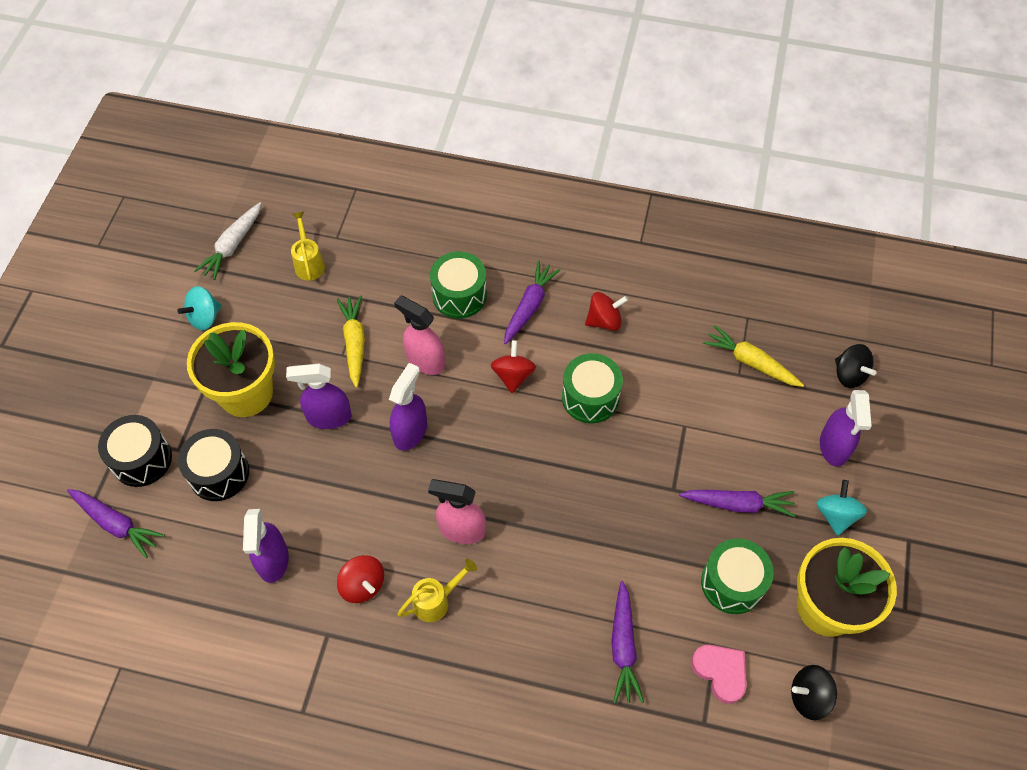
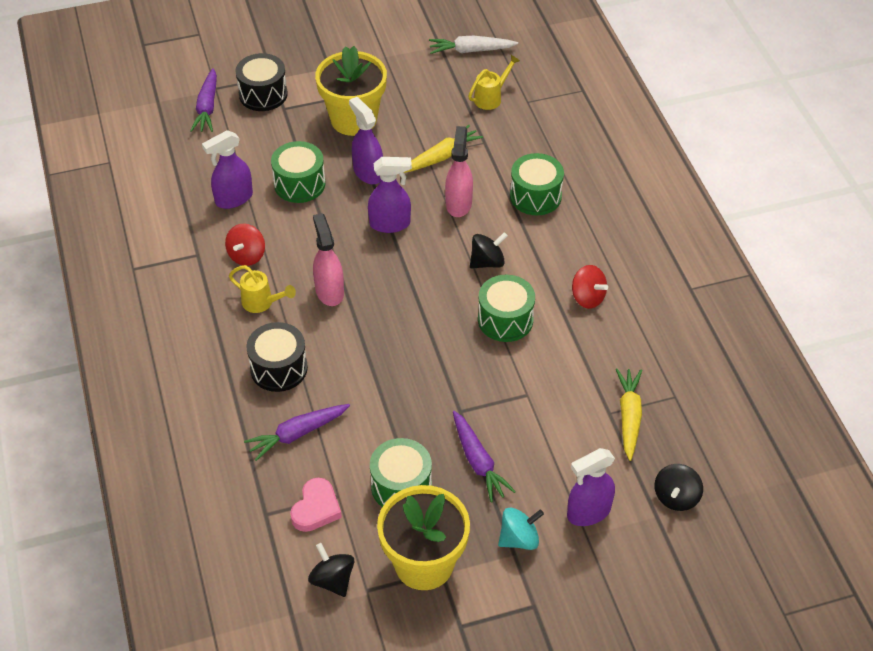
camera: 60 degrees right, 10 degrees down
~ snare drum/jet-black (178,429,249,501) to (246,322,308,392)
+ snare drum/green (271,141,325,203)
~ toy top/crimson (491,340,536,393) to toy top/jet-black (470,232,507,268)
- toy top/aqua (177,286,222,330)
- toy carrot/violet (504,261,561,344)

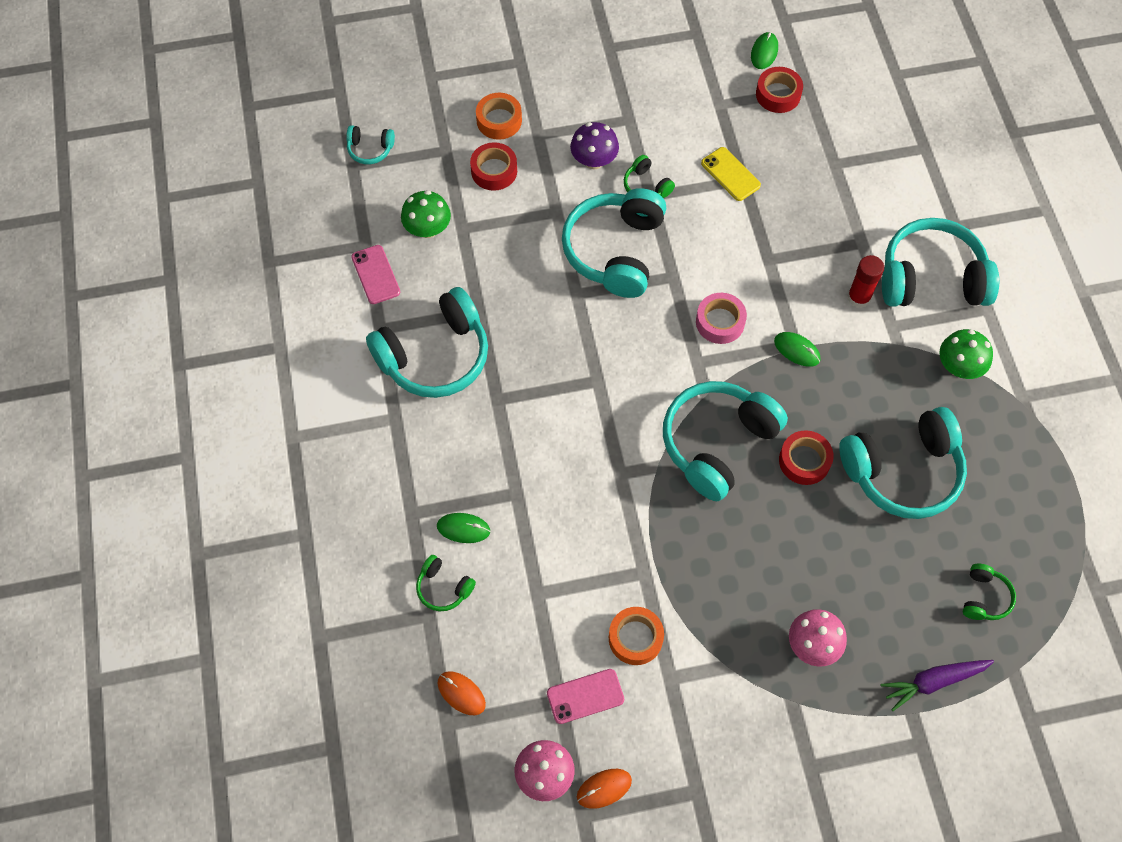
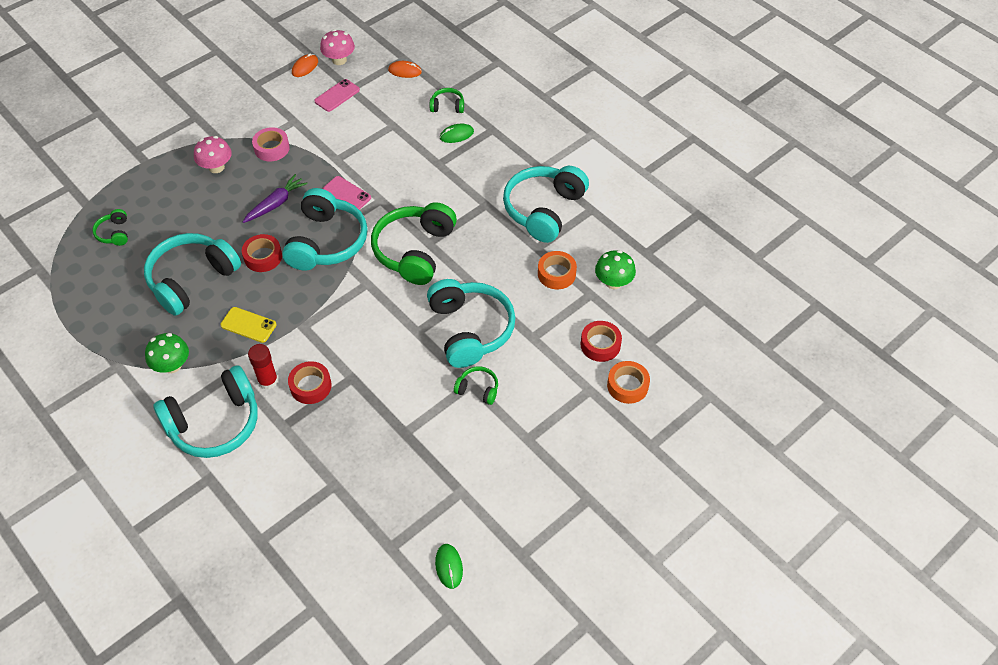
camera: 150 degrees right, 10 degrees down
~ phone/golden (701,147,761,201) to (220,307,276,343)
~ toy carrot/violet (881,660,994,711) to (243,174,308,223)
~ sticky tape/pink (696,293,747,344) to (252,127,290,161)
~ sticky tape/crimson (756,67,803,113) to (288,361,332,404)
~ phone/pink (351,245,400,304) to (323,176,371,210)
+ headphones/green (371,202,457,285)
~ sticky tape/bright orange (609,607,664,665) to (538,251,577,289)
- headphones/aqua (346,125,395,164)
- mushroom/violet (570,122,619,169)
- mouse/green (774,332,820,367)

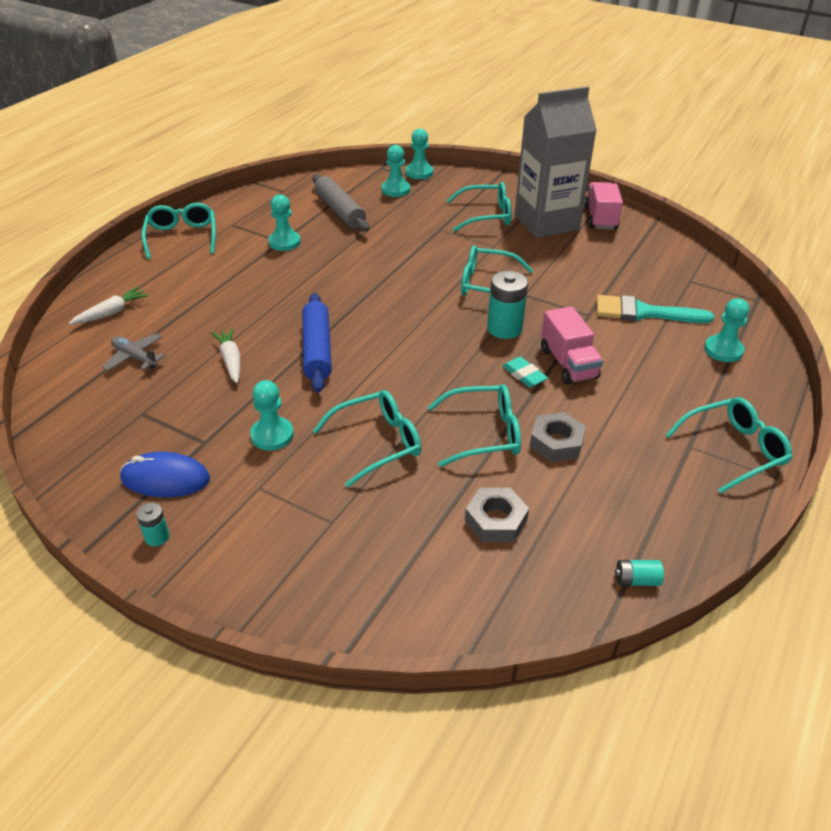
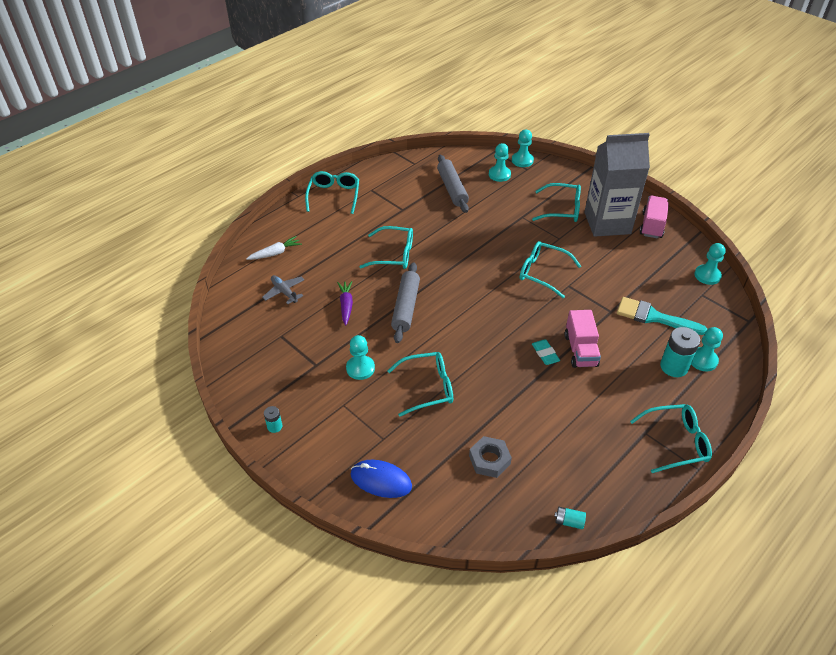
camera: 15 degrees right, 5 degrees up
~ toy carrot/white (211,328,241,383) to toy carrot/violet (337,281,353,326)
~ mouse/blue (120,452,210,497) to (351,460,412,498)
~ spectacles/aqua (428,384,521,467) to (359,226,413,269)
~ rolling pin/blue (302,293,332,393) to rolling pin/grey (391,262,420,343)
~ AA battery/aqua (487,271,528,339) to (660,327,700,377)
~ chess pawn/aqua (268,194,301,251) to (694,243,726,285)
- hexagon nut/grey (530,412,586,462)

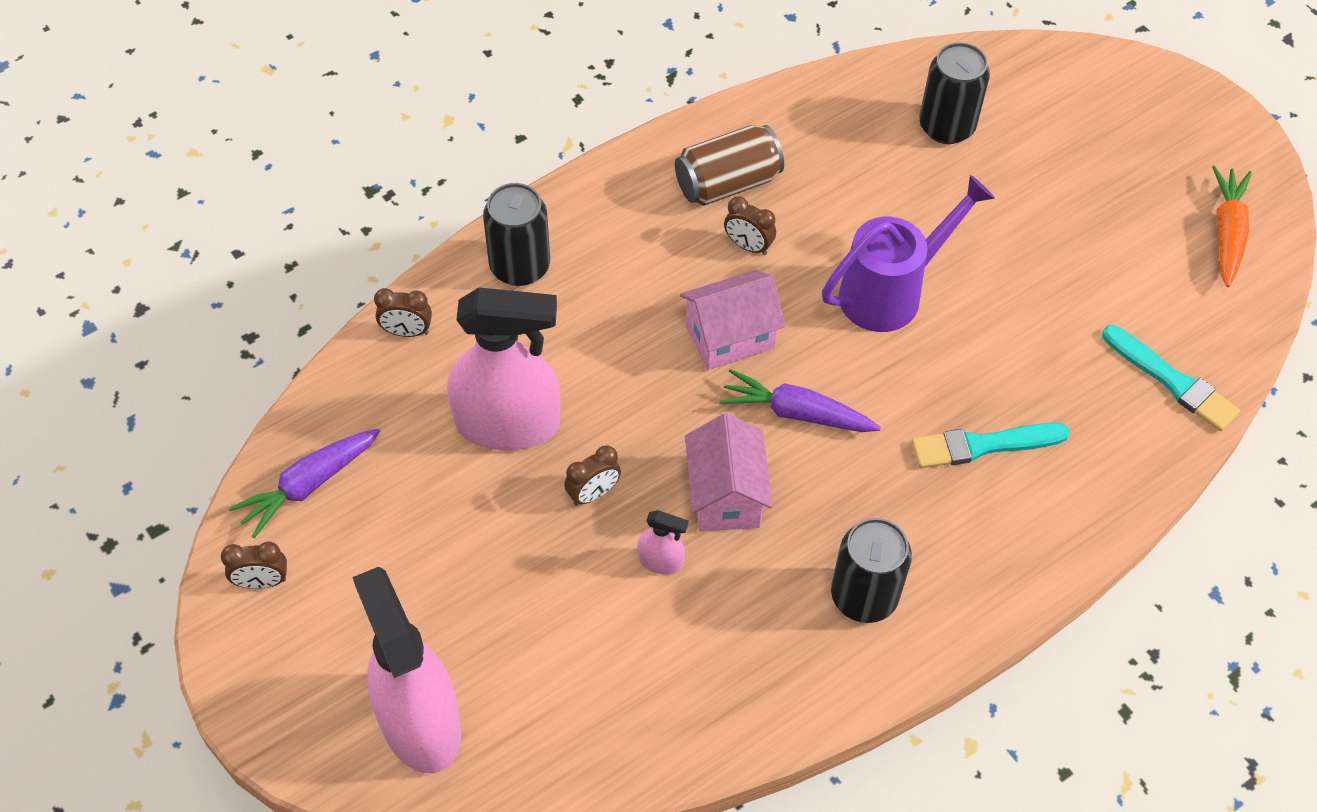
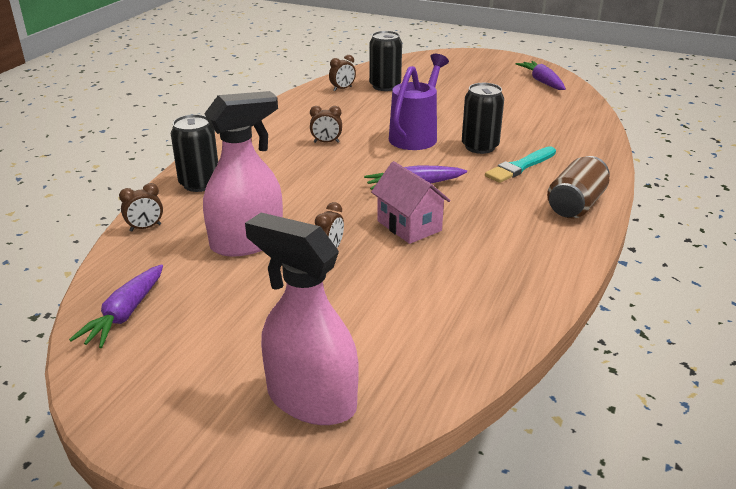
camera: 30 degrees left, 25 degrees down
~ clock/dark brown (221,542,287,589) to (329,55,356,91)
~ can/jet-black (831,518,912,623) to (462,83,504,154)
~ toy carrot/bright orange (1212,166,1252,287) to toy carrot/violet (515,61,566,90)
~ can/dark brown (675,125,784,206) to (547,156,610,219)
- spray bottle/pink (638,510,689,575)
- house/pink (680,270,786,370)
- paintbrush/aqua (1102,325,1240,431)

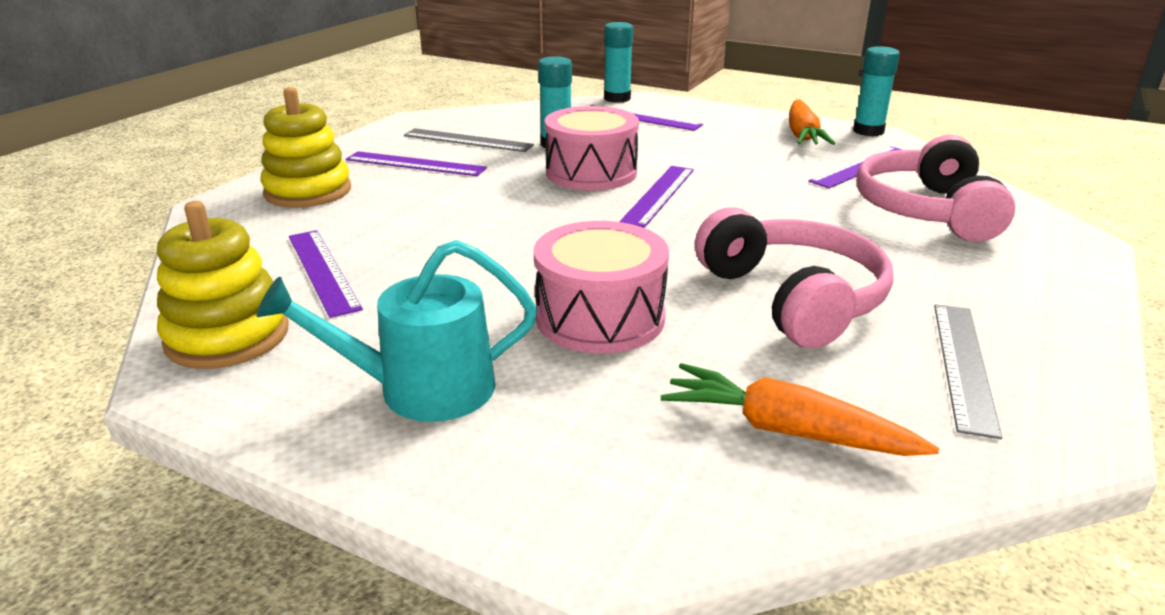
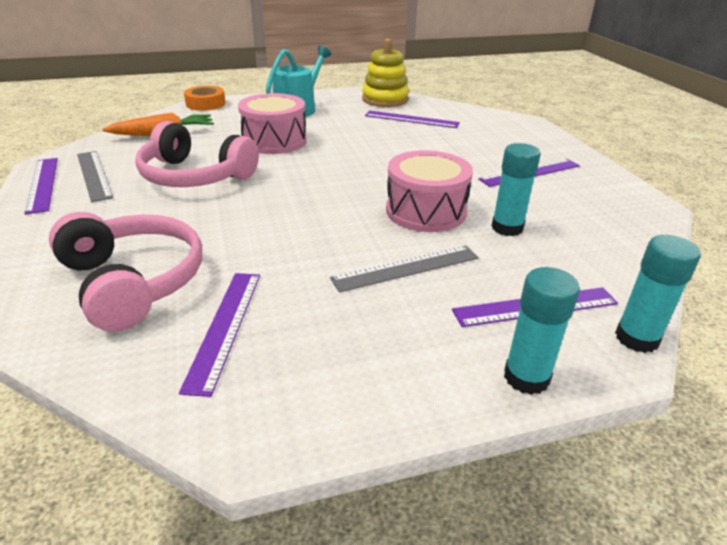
camera: 135 degrees right, 5 degrees up
~ measuring stick/violet (619,166,694,228) to (24,158,58,215)
+ sticky tape/bright orange (184,86,226,110)
~ measuring stick/grey (404,128,534,152) to (330,245,479,293)
~ stick of glue/aqua (853,46,900,136) to (504,267,580,395)
- stacking toy/golden (260,87,351,207)
- toy carrot/bright orange (789,100,835,145)

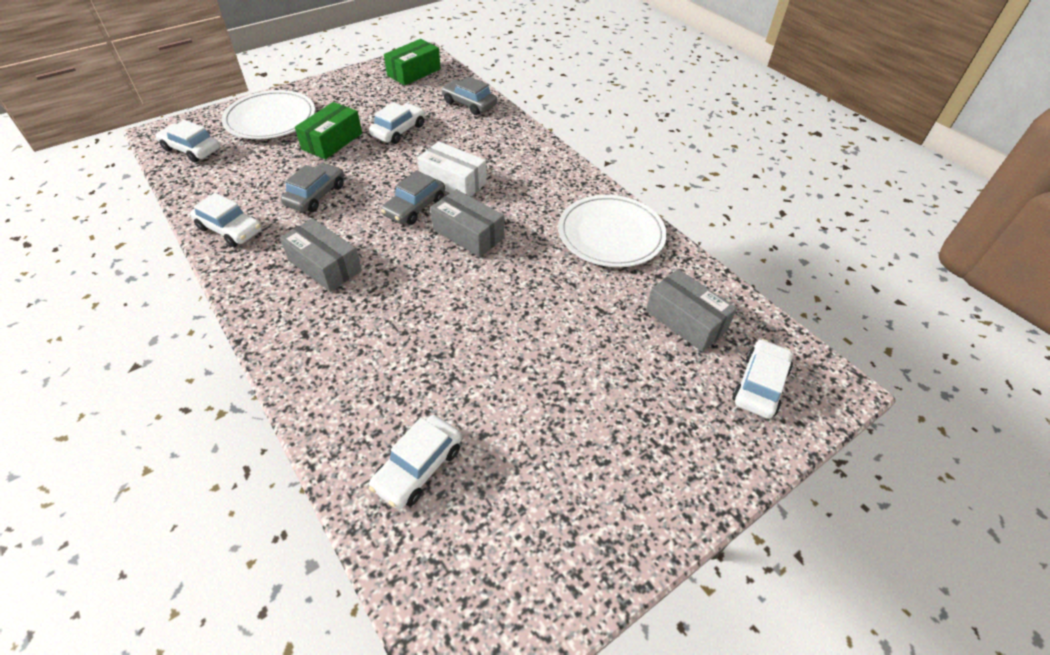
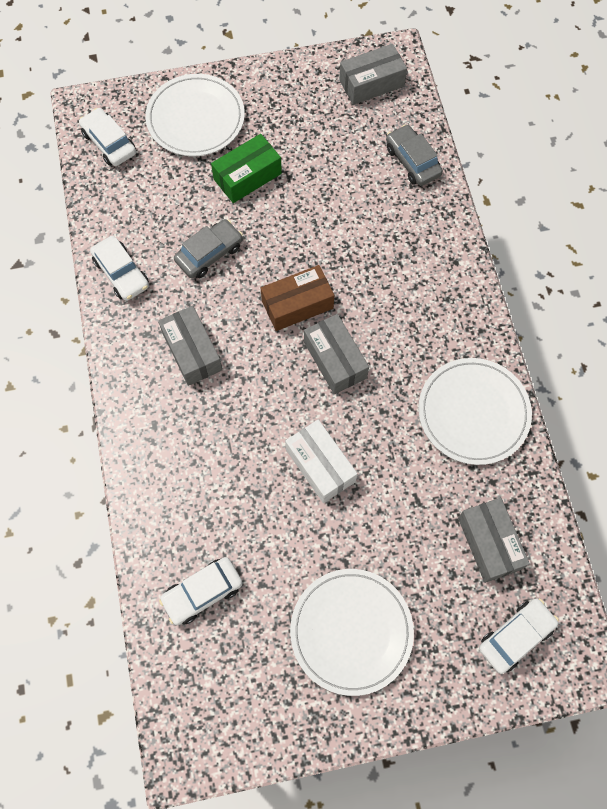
camera: 25 degrees right, 20 degrees up
~ automobile/grey (381,170,445,225) to package/dark brown (261,265,334,331)
~ package/white (417,141,487,197) to (285,420,358,503)
+ plate/white (290,569,414,696)
~ package/green (384,39,441,85) to package/grey (339,44,407,105)
- automobile/white (369,102,425,144)

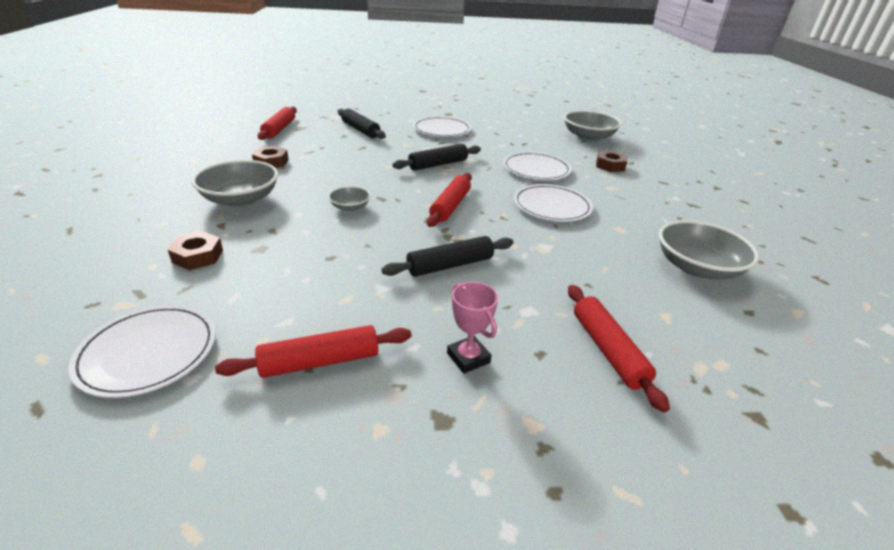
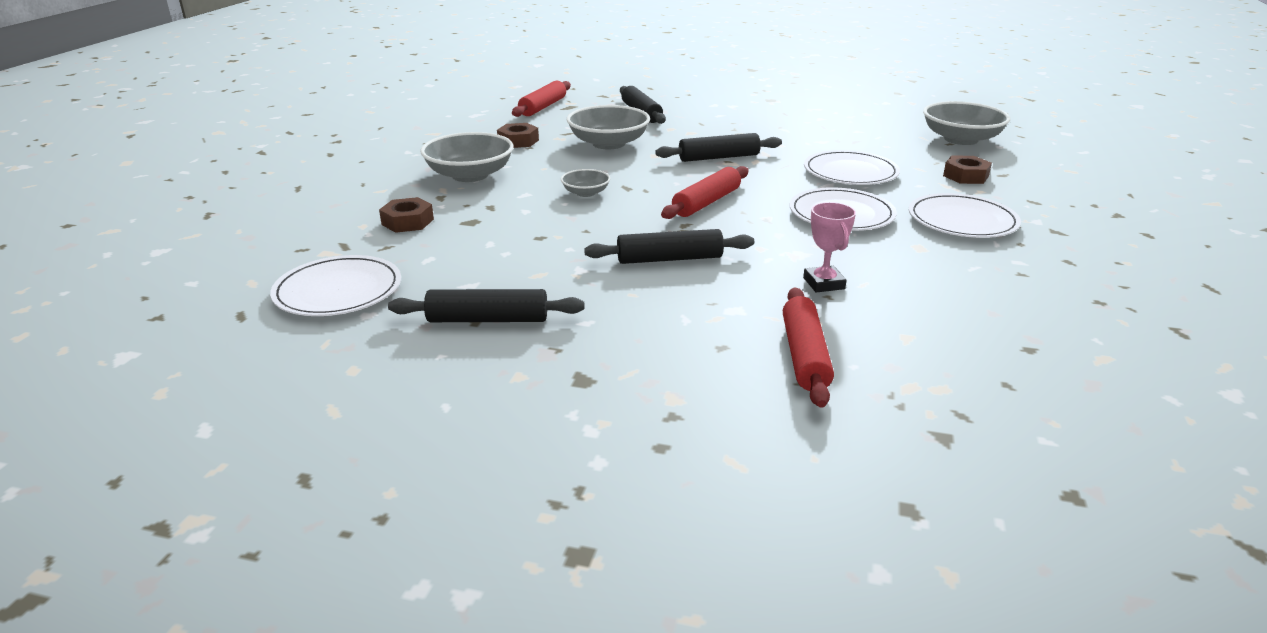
camera: 20 degrees right, 5 degrees down
~ rolling pin/crimson (215,325,412,378) to rolling pin/jet-black (388,289,584,322)
~ deep dish/grey (659,220,759,280) to (567,105,650,149)
~ prize cup/pink (447,282,498,374) to (803,202,856,292)
~ plate/white (413,116,471,137) to (909,193,1021,238)

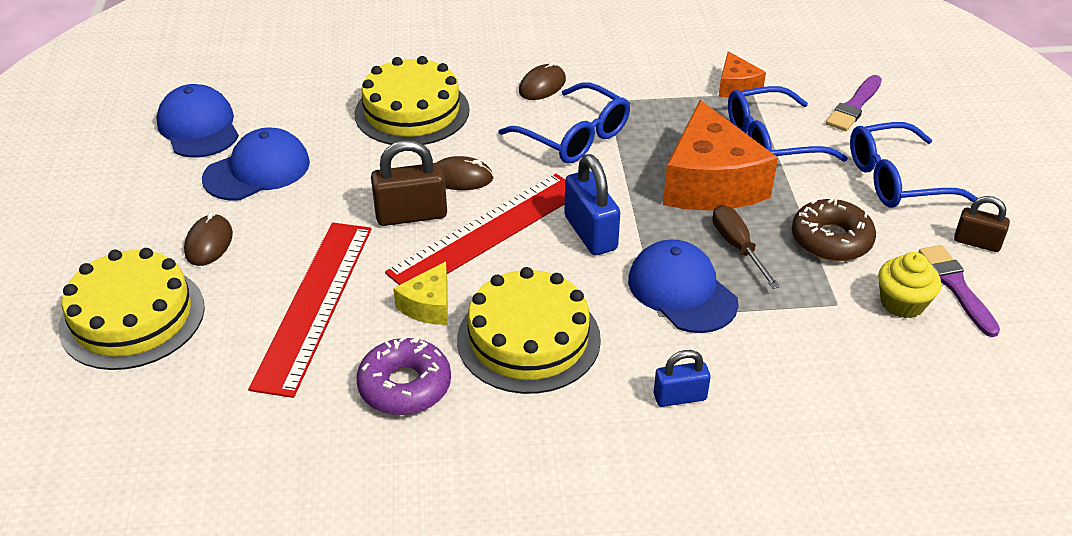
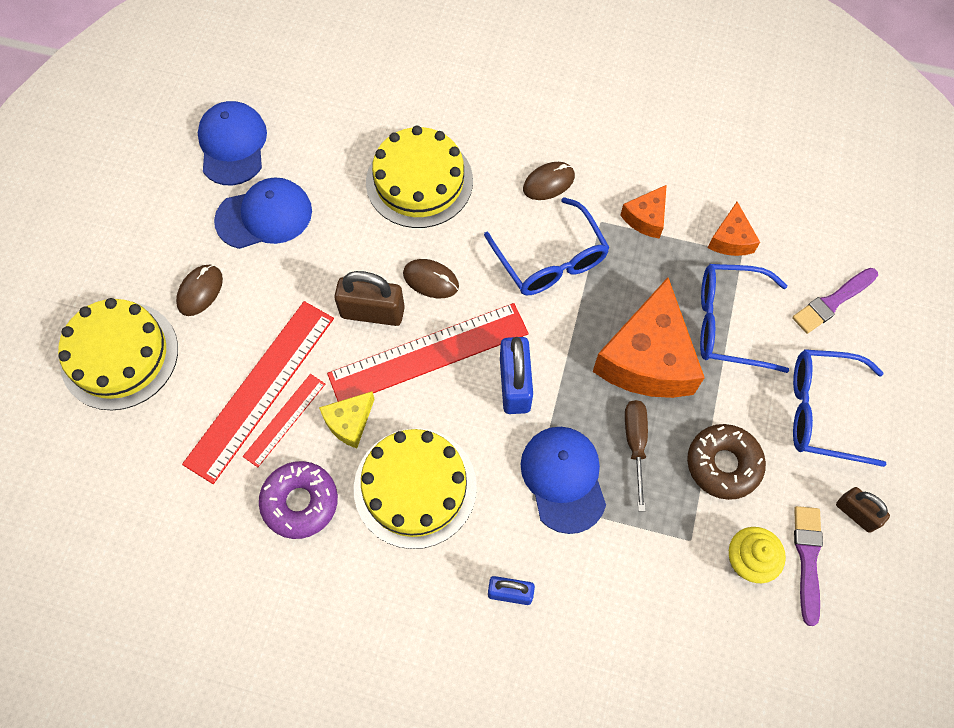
camera: 20 degrees right, 25 degrees up
+ measuring stick/crimson (243,374,325,467)
+ piece of cheese/bright orange (620,185,667,239)

